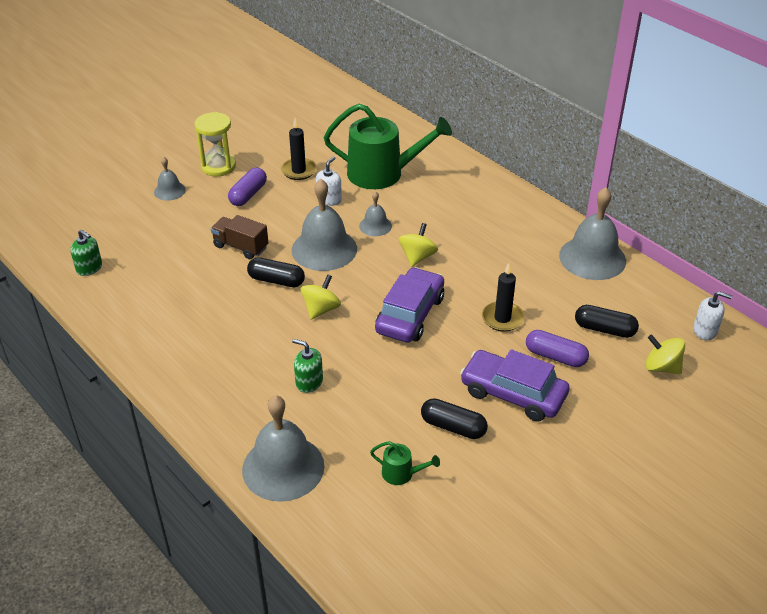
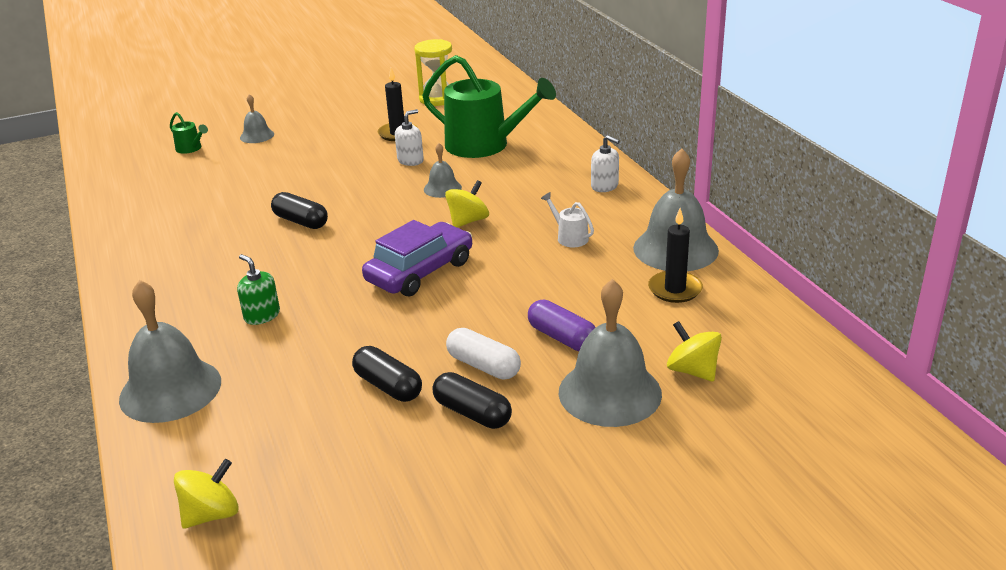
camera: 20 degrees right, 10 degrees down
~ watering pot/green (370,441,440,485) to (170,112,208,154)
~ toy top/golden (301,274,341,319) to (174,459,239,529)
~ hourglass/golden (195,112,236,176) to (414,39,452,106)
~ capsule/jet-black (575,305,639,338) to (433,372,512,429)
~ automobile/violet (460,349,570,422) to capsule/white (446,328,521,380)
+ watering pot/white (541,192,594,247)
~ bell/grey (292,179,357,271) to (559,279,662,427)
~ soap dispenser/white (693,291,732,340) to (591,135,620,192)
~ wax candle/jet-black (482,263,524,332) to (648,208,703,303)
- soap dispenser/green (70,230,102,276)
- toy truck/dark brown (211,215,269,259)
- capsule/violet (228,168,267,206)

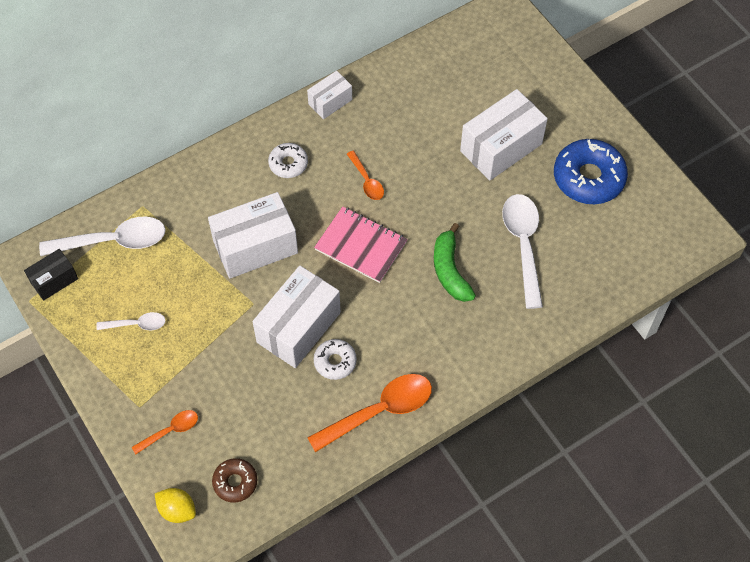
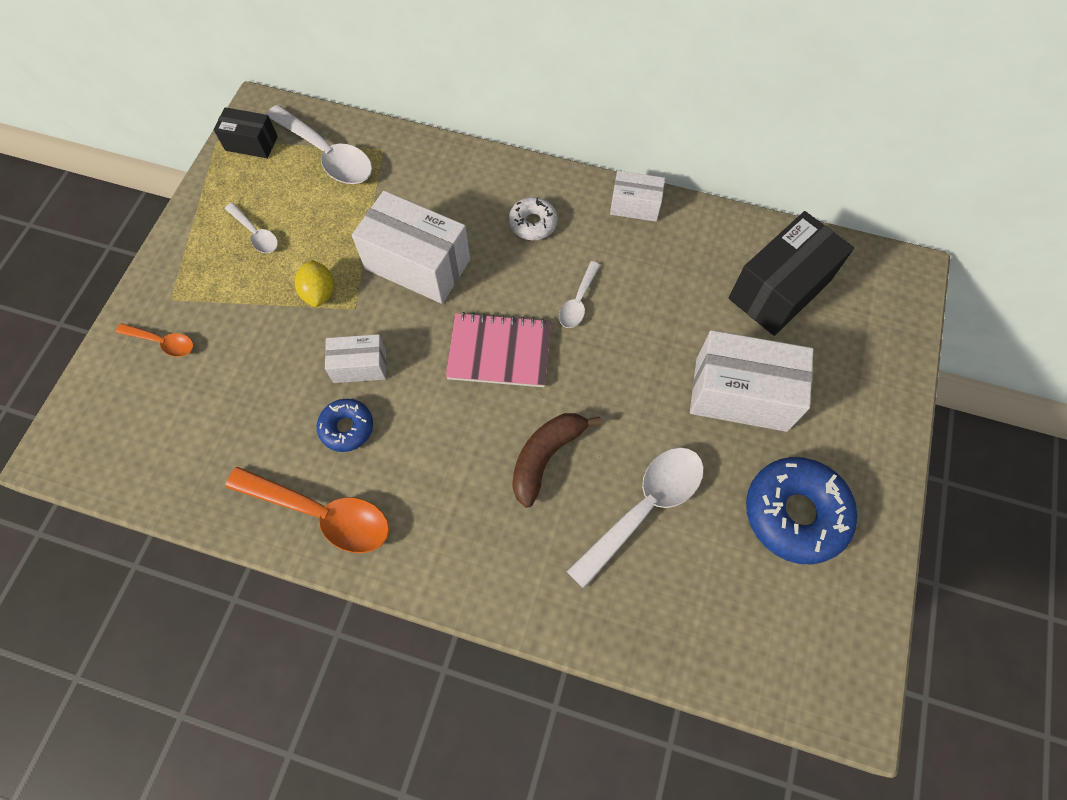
camera: 50 degrees right, 5 degrees up
~ lemon/golden (155,488,196,523) to (295,260,334,307)
~ donut/white (314,339,357,380) to donut/blue (317,399,373,452)
~ package/white (252,266,341,368) = (325,334,386,383) x0.54
~ notebook/pink (314,206,408,283) = (446,312,551,387) 75 degrees counterclockwise
~ toy banana/green (434,223,476,302) to toy banana/dark brown (512,413,601,508)
~ teaspoon/bright orange (347,151,384,200) to teaspoon/white (559,261,600,328)
+ package/jet-black (729,211,854,336)
- donut/dark brown (212,458,257,503)

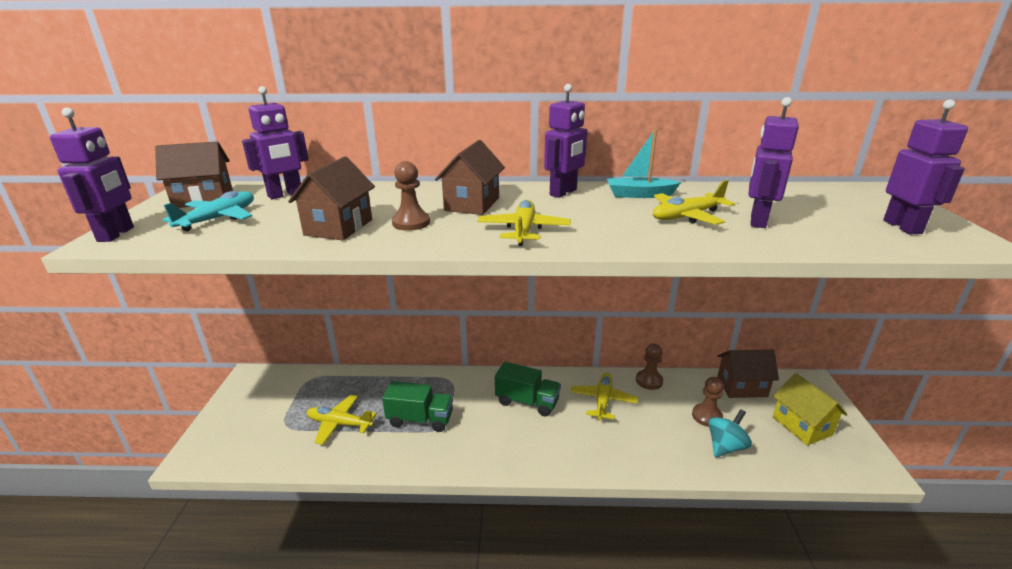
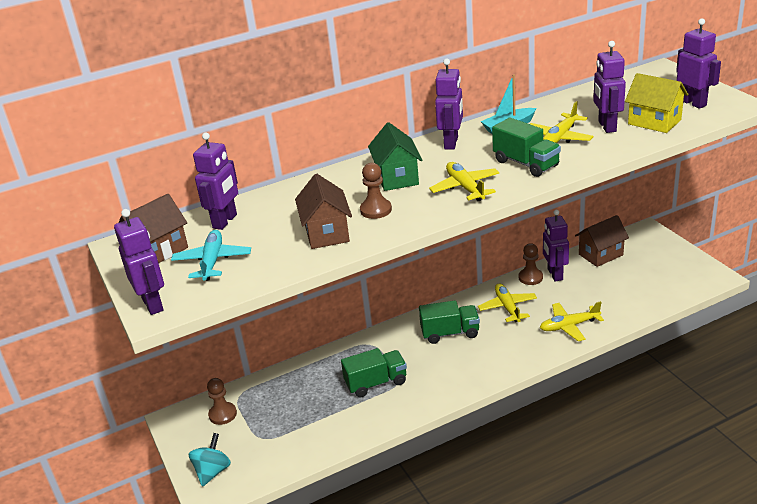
camera: 25 degrees left, 5 degrees up
~ toy top/aqua (708,409,752,457) to (189,433,231,487)
~ chess pawn/dark brown (692,377,724,427) to (207,378,237,425)
~ house/dark brown (435,140,505,215) to house/green (368,122,423,191)
+ toy truck/green (492,118,561,177)
~ aeroplane/golden (307,395,377,445) to (540,301,604,341)
+ robot/violet (543,210,569,282)
~ house/golden (773,373,848,445) to (625,73,688,133)

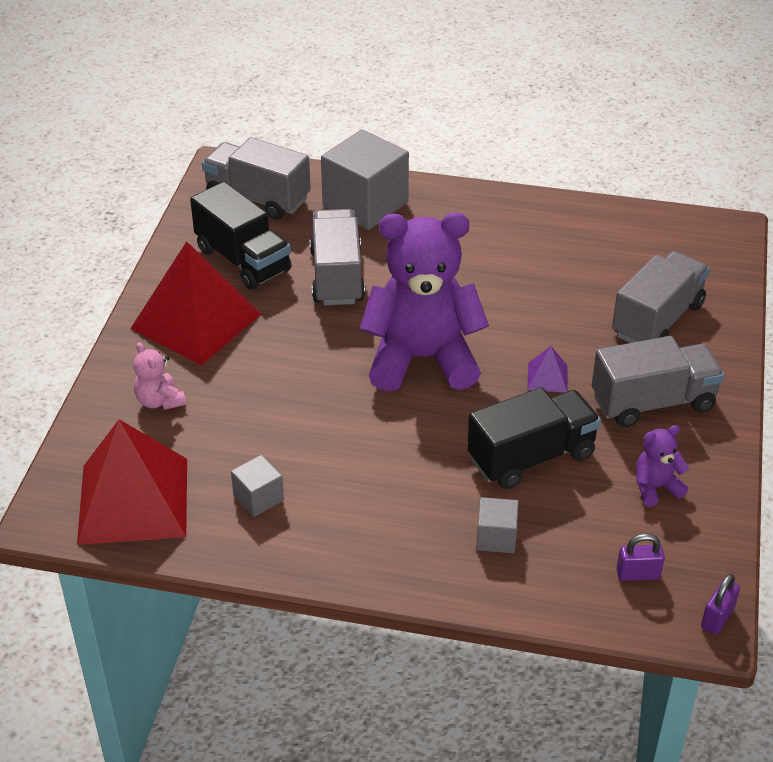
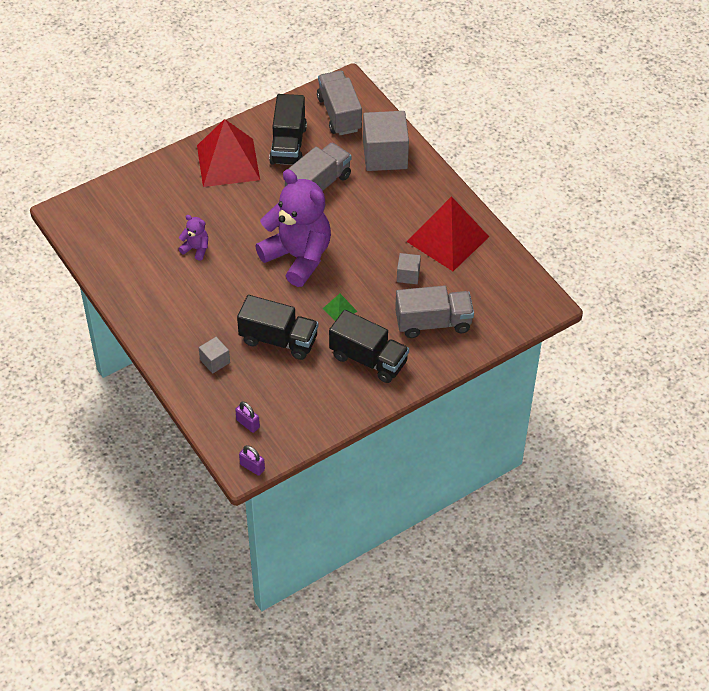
camera: 45 degrees right, 10 degrees up
~ teddy/violet (636,425,689,507) to (179,215,208,261)
~ padlock/violet (701,574,740,634) = (239,445,265,476) 45 degrees clockwise
~ pyramid/violet (527,346,568,392) to pyramid/green (323,294,357,321)
~ toy truck/grey (592,336,724,427) to toy truck/jet-black (329,310,409,383)
~ cube/grey (231,455,284,517) to (397,253,421,284)
~ pyramid/crimson (77,419,187,545) to (407,196,489,271)
- teddy/pink (133,342,186,410)

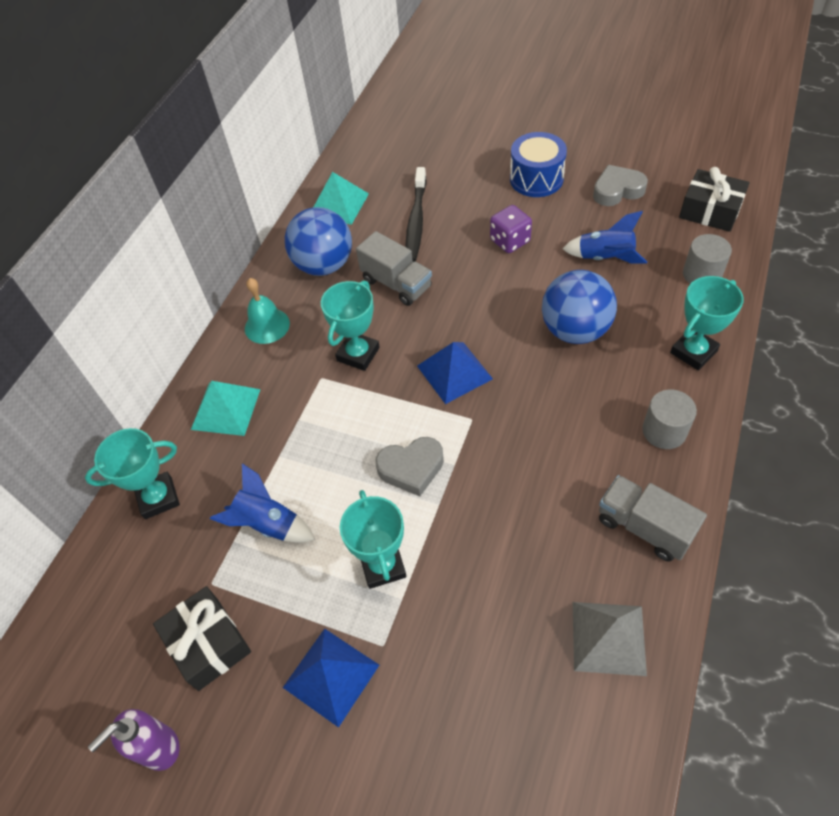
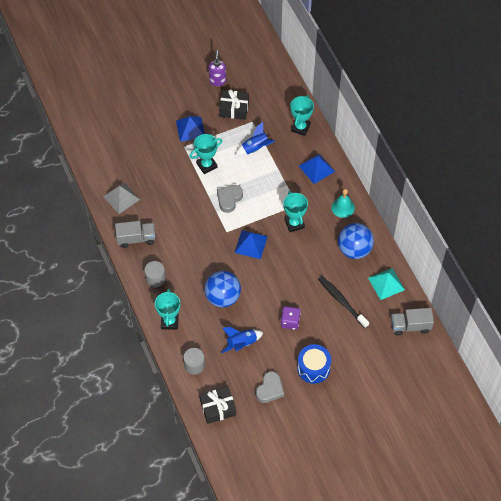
camera: 130 degrees right, 5 degrees up
~ prize cup/aqua (340,490,407,589) = (189,134,222,174) 60 degrees counterclockwise
~ pyramid/aqua (191,381,261,436) to pyramid/blue (299,154,335,184)
~ toy truck/grey (356,231,432,306) to (391,308,434,336)

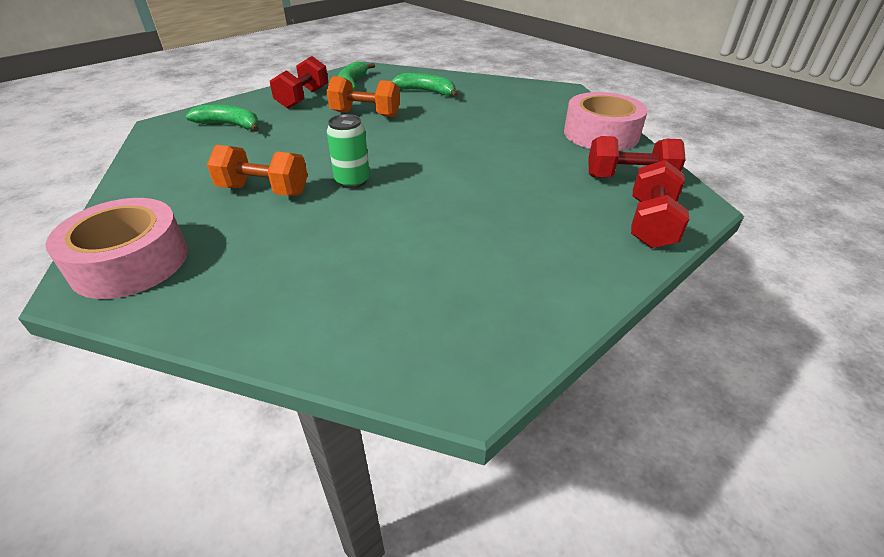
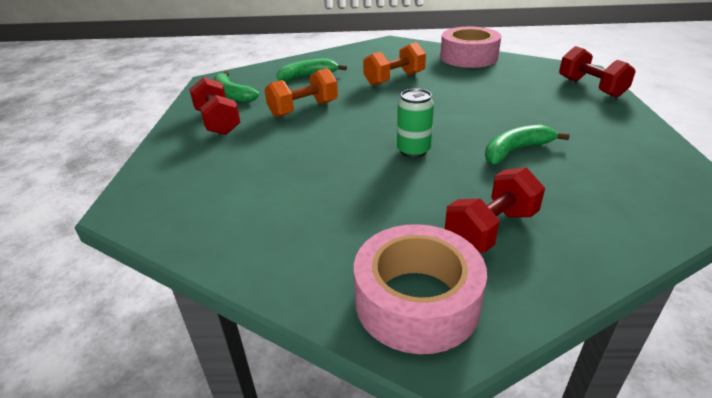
camera: 45 degrees left, 5 degrees down
~ dumbbell/bright orange (207,145,308,196) to (363,42,426,86)
~ dumbbell/crimson (588,136,686,178) to (445,167,545,253)
~ toy banana/green (186,105,259,132) to (485,125,570,164)

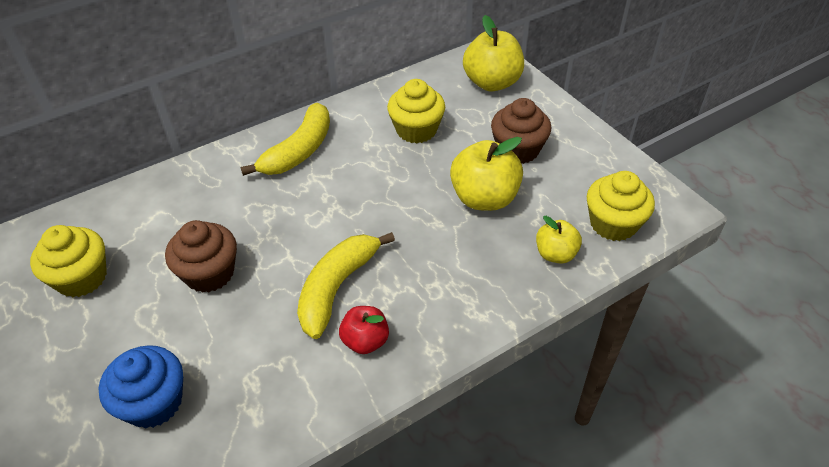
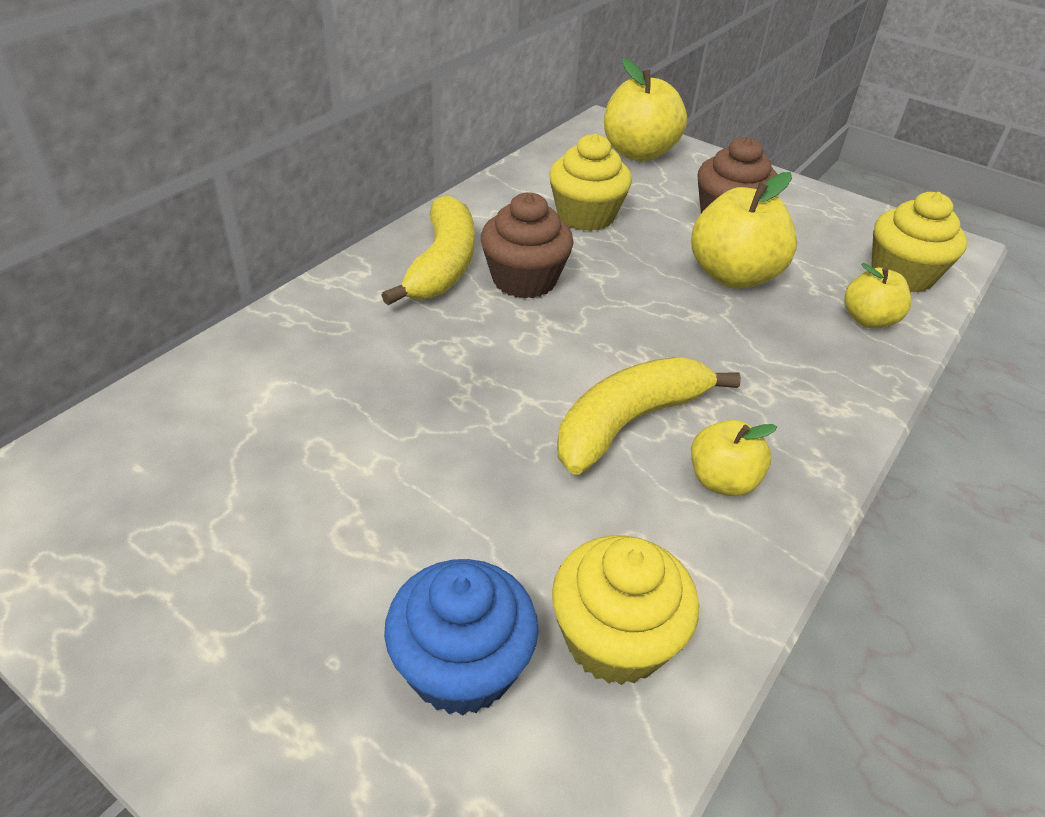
camera: 25 degrees left, 5 degrees down
~ muffin/dark brown (165,220,237,293) to (481,192,573,299)
~ muffin/golden (30,225,107,297) to (552,536,699,685)
~ toy banana/golden (297,232,395,339) = (557,357,741,474) 45 degrees clockwise
~ apple/crimson (339,306,389,354) to apple/golden (691,420,777,496)

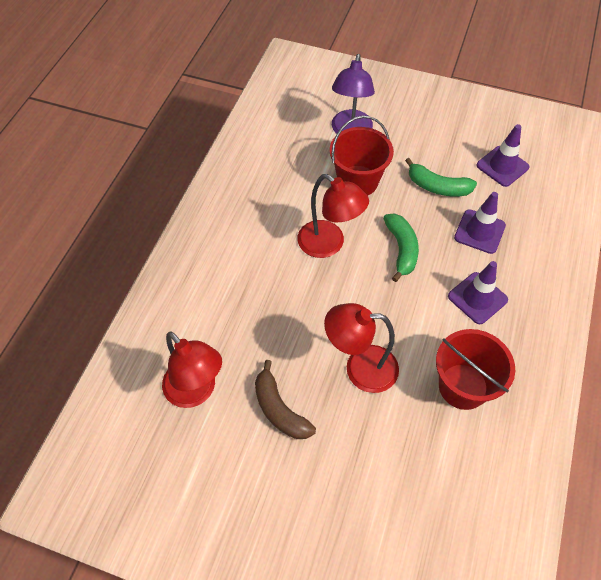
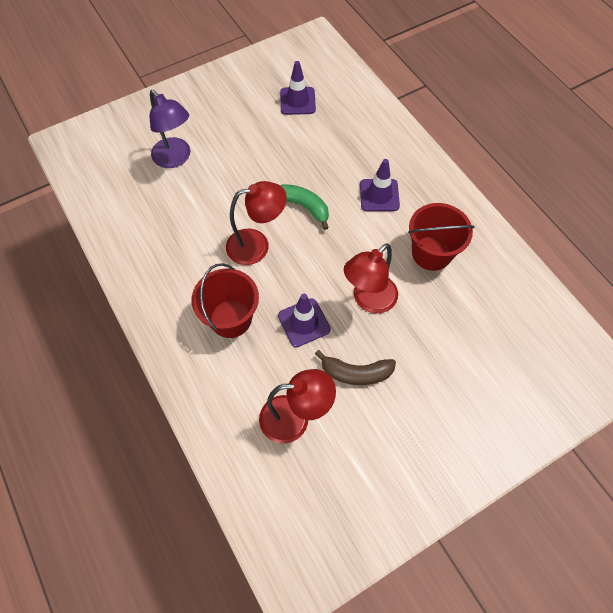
camera: 50 degrees left, 5 degrees up
~ bucket/crimson (330,115,394,196) to (192,263,259,338)
~ safety cone/violet (454,192,506,254) to (278,294,331,347)
- toy banana/green (405,158,477,196)

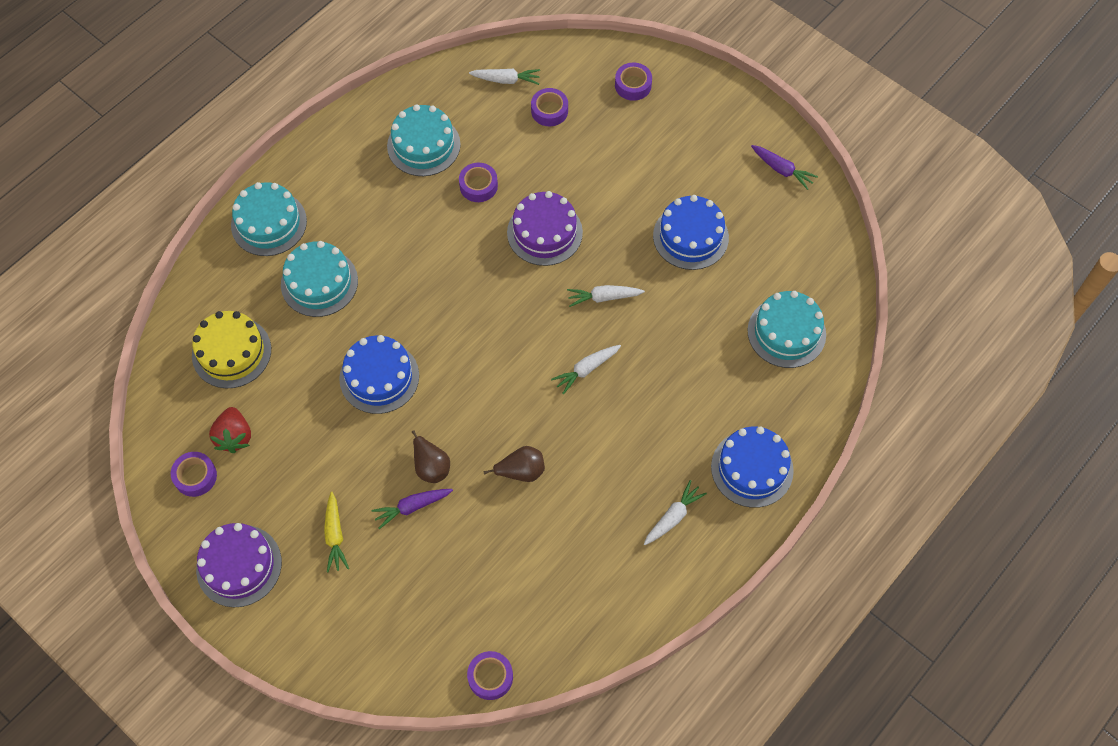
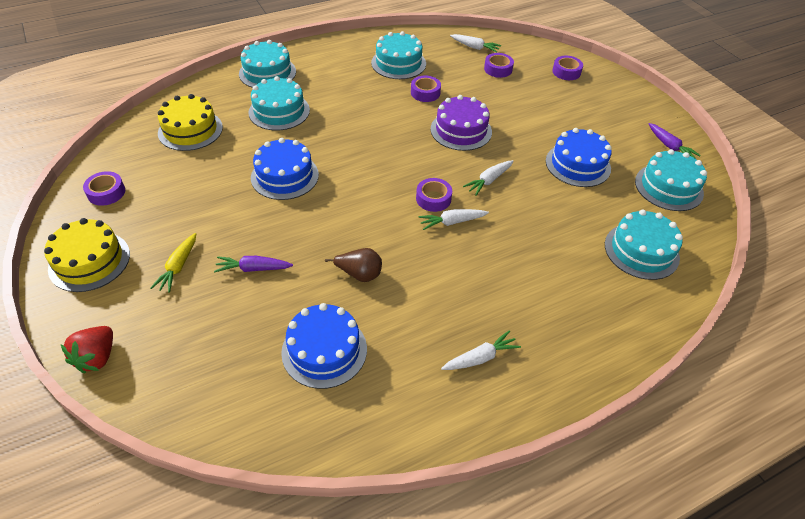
camera: 20 degrees right, 15 degrees down
~ gateau/violet (196,523,282,607) to gateau/golden (44,218,130,292)
~ toy strawberry/crimson (209,407,251,453) to (60,326,113,373)
~ gateau/blue (711,427,794,508) to (281,303,367,389)
~ sticky tape/violet (467,651,513,700) to (416,178,452,212)
~ toy carrot/white (567,285,645,307) = (463,160,514,196) 60 degrees counterclockwise
+ gateau/aqua (635,149,707,211)
- pear/dark brown (412,430,450,483)

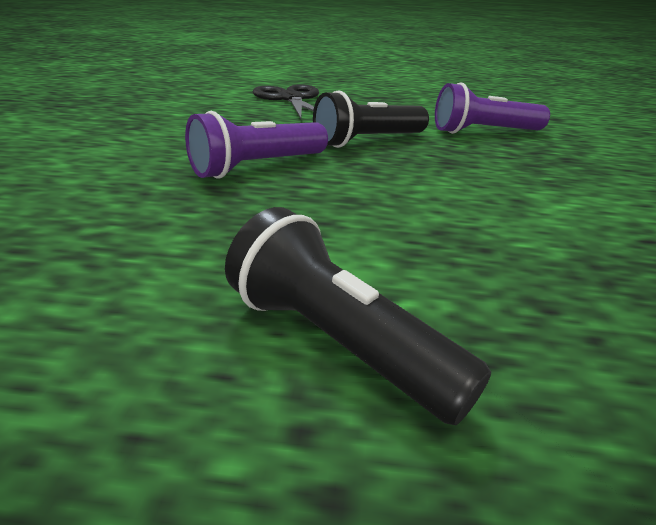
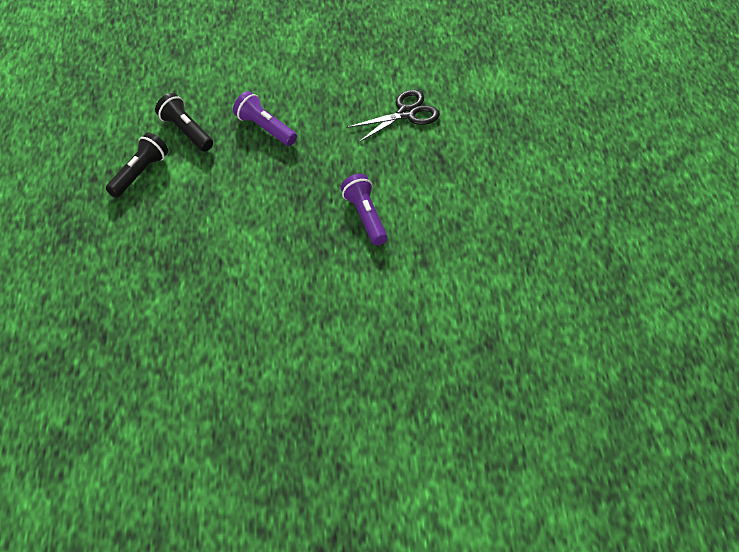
camera: 80 degrees right, 20 degrees up
~ pocket torch/jet-black (313,90,429,148) to (155,93,213,152)

